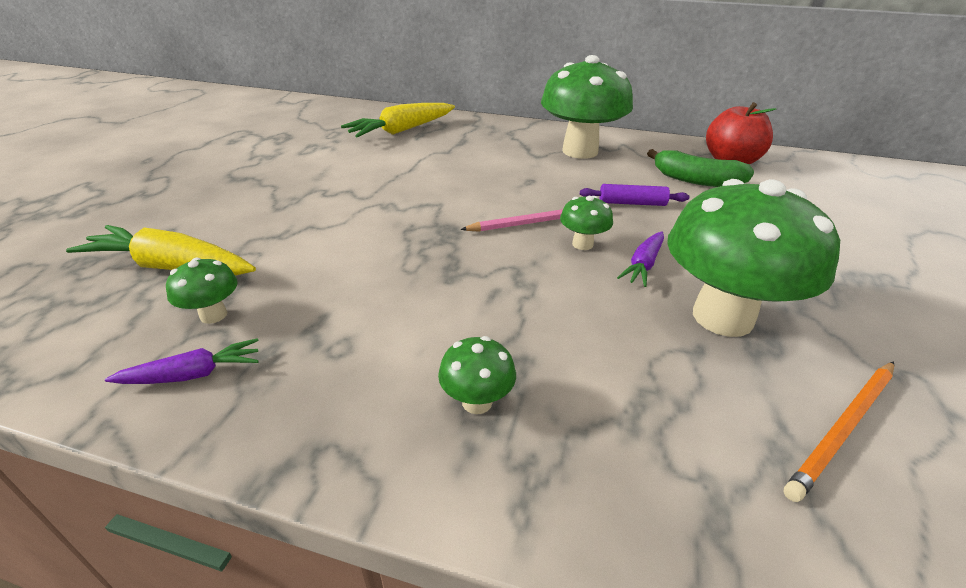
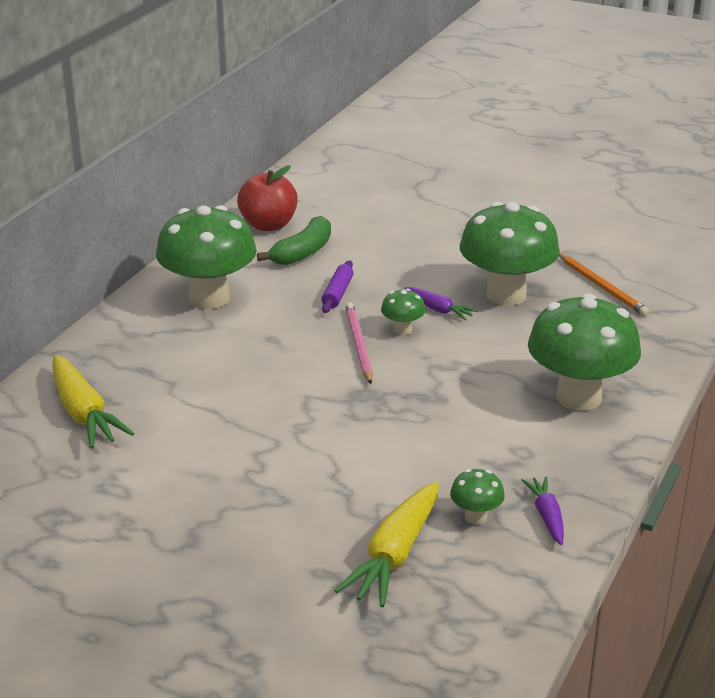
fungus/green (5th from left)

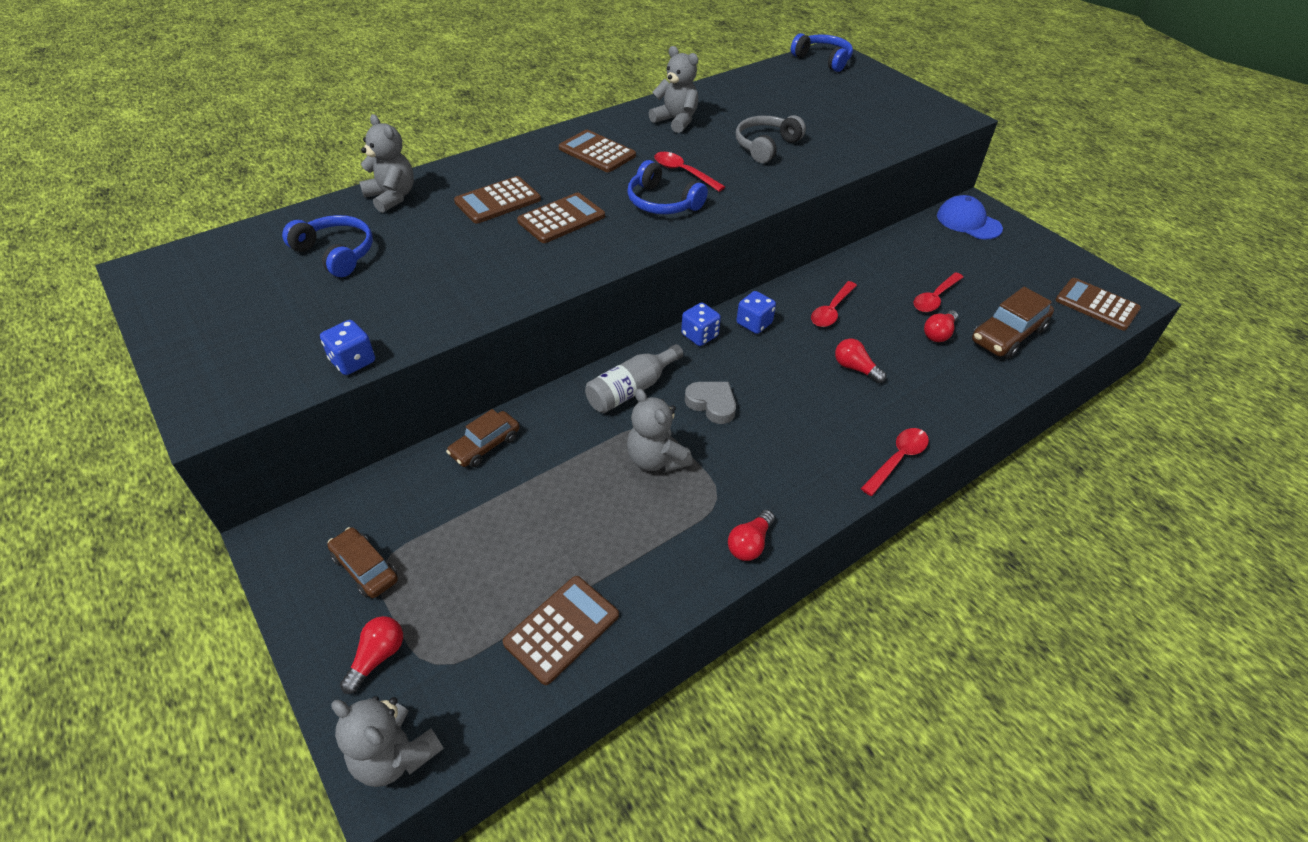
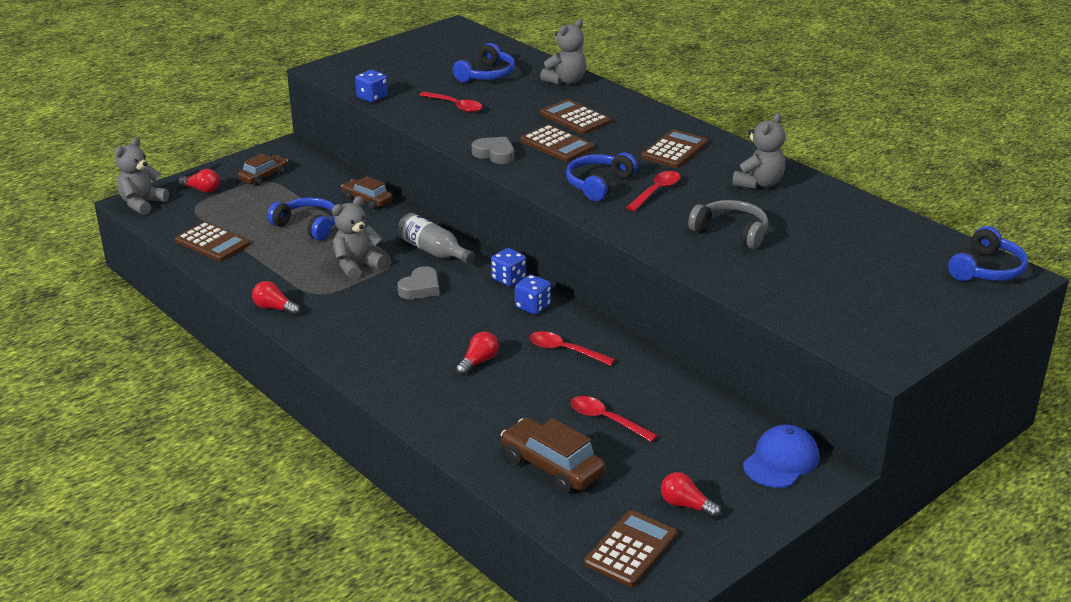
headset/blue (1st from left)
teaspoon/crimson (1st from left)
heart shape/ash-grey (2nd from left)
bulb/crimson (4th from left)

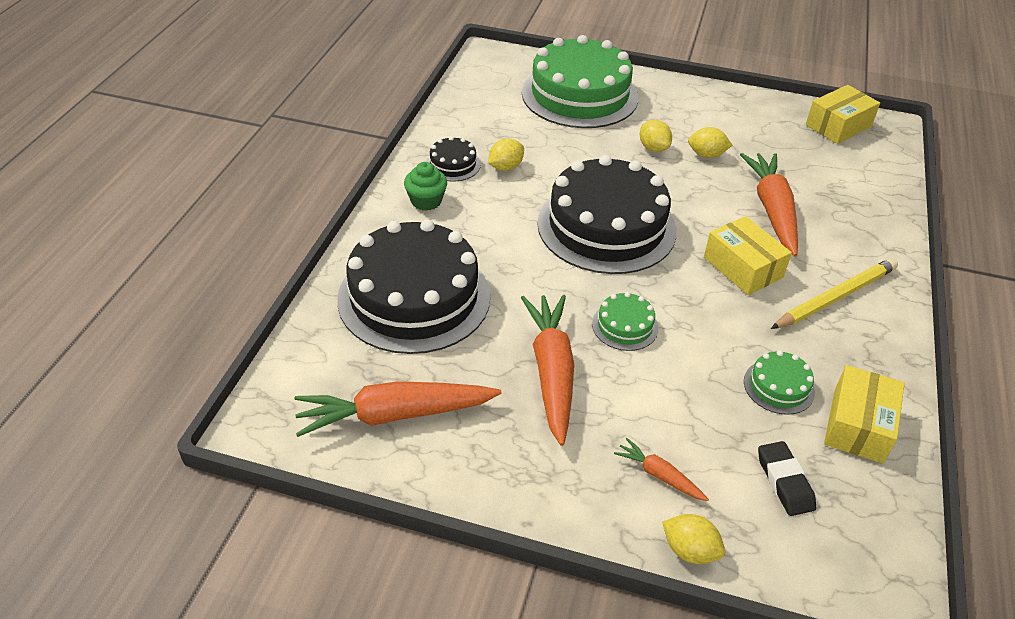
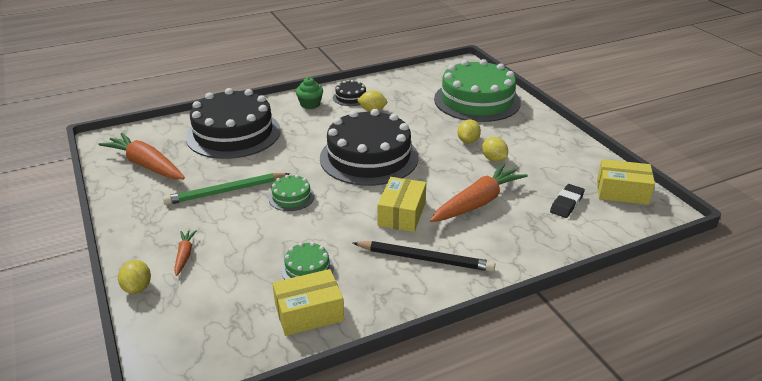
pencil/green
pencil/black
eraser/black

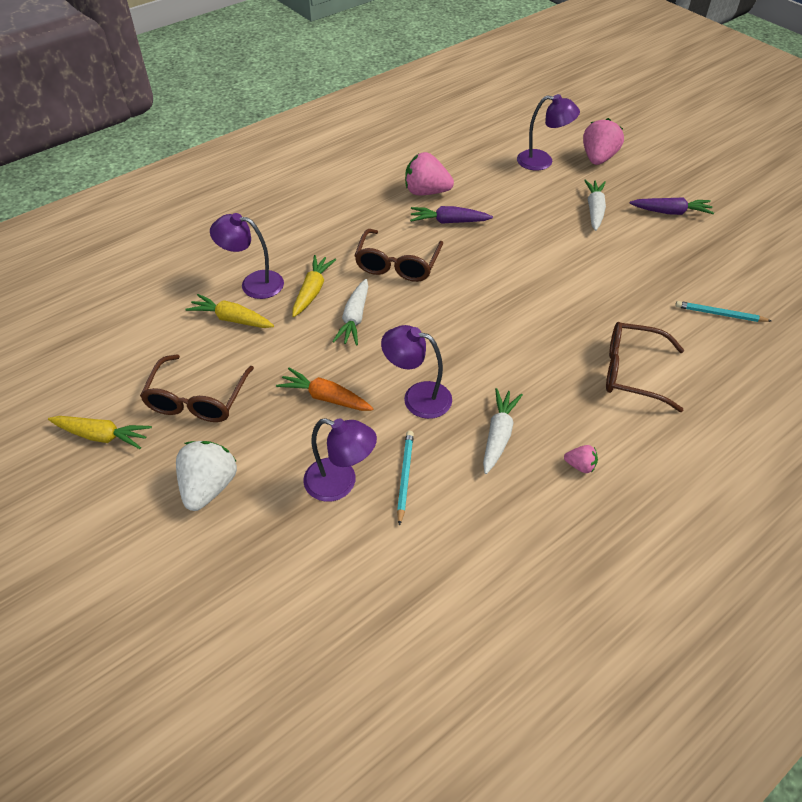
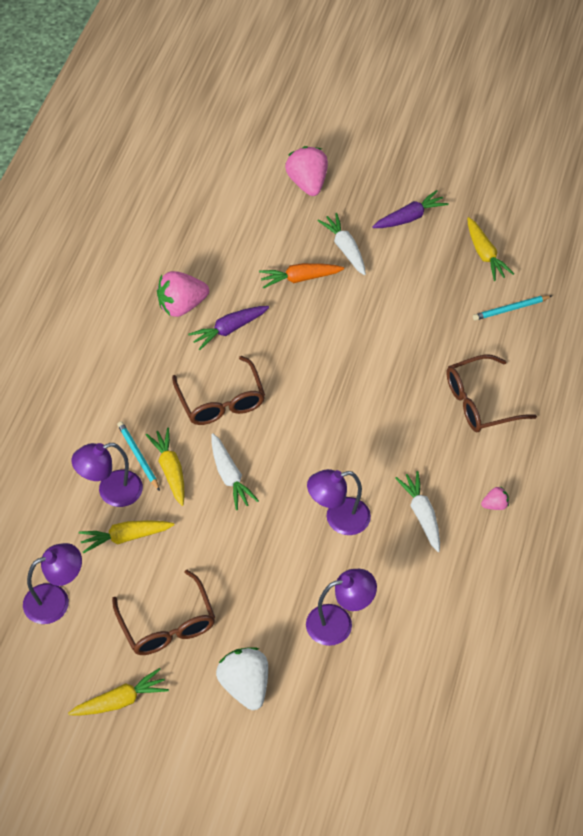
lamp/violet (1st from left)
pencil/teal (1st from left)
carrot/orange-coloured
carrot/yellow (4th from left)

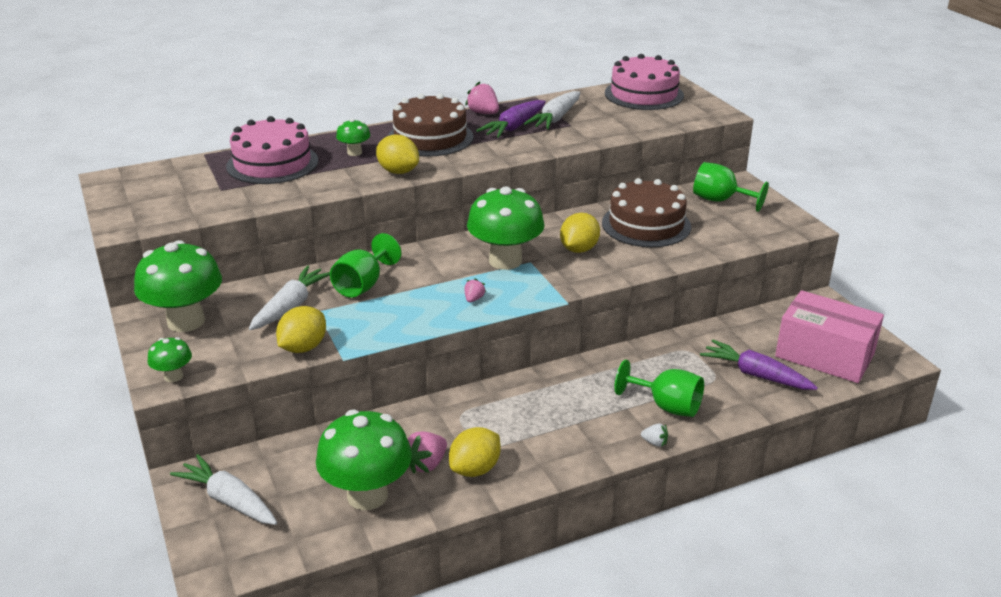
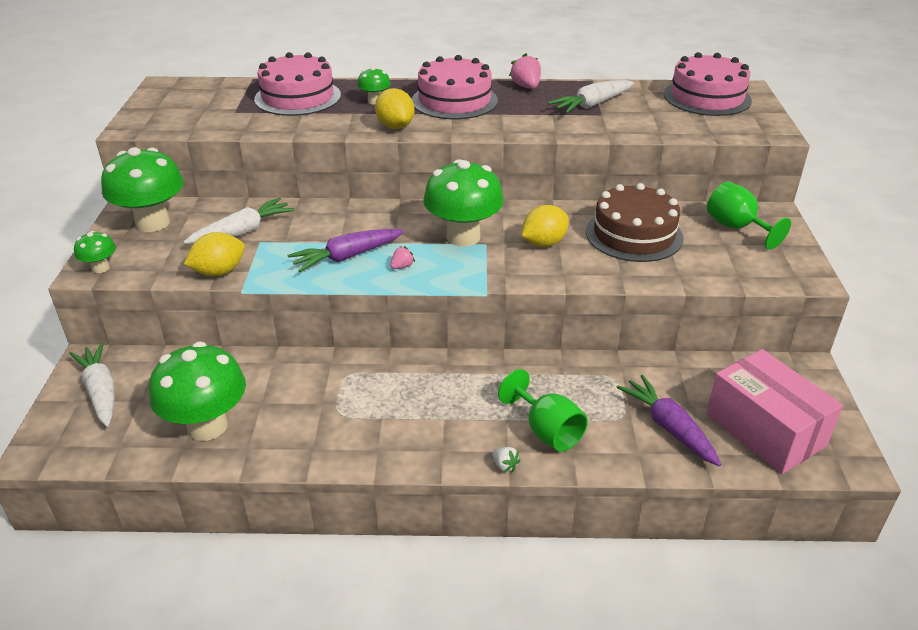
carrot/violet (1st from left)
gateau/rose-pink (2nd from left)
chalice/green (1st from left in the first image)
strawberry/rose-pink (1st from left in the first image)
toy lemon/yellow (3rd from left in the first image)

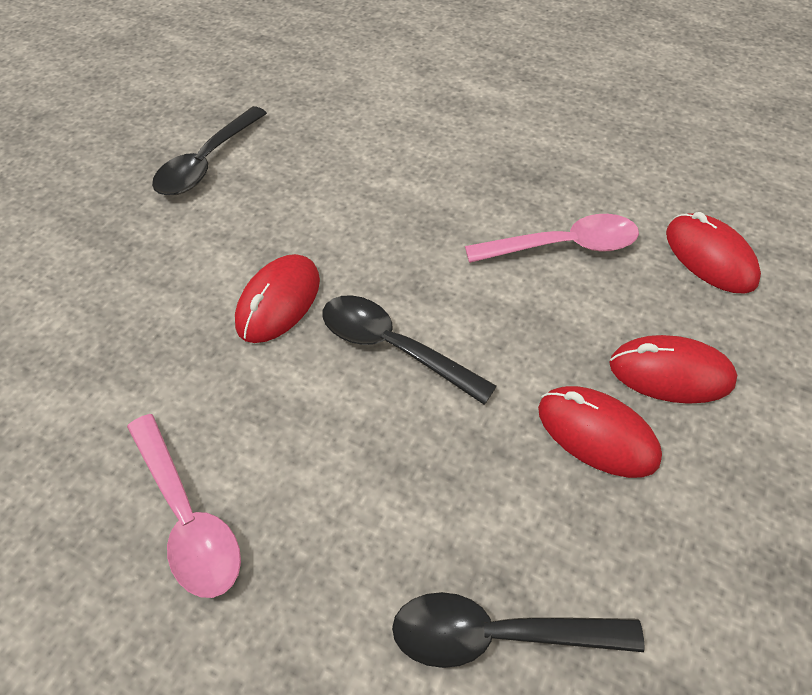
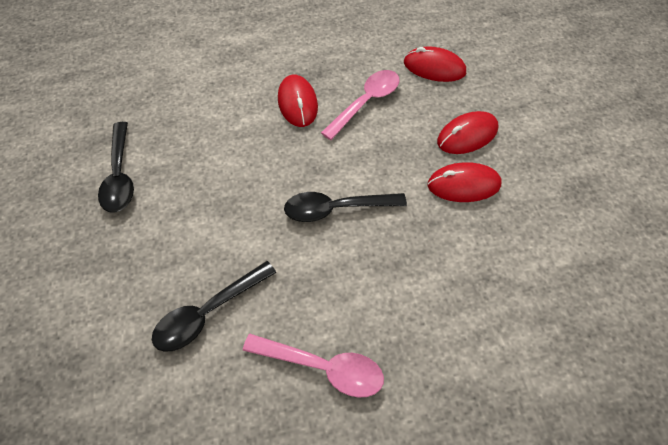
teaspoon/black (2nd from left)
computer mouse/crimson (1st from left)

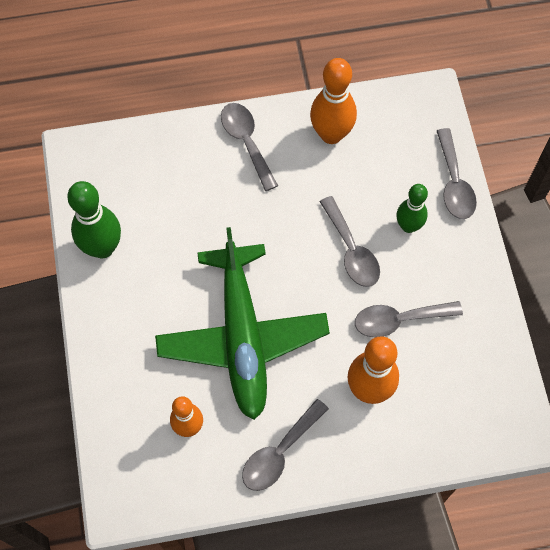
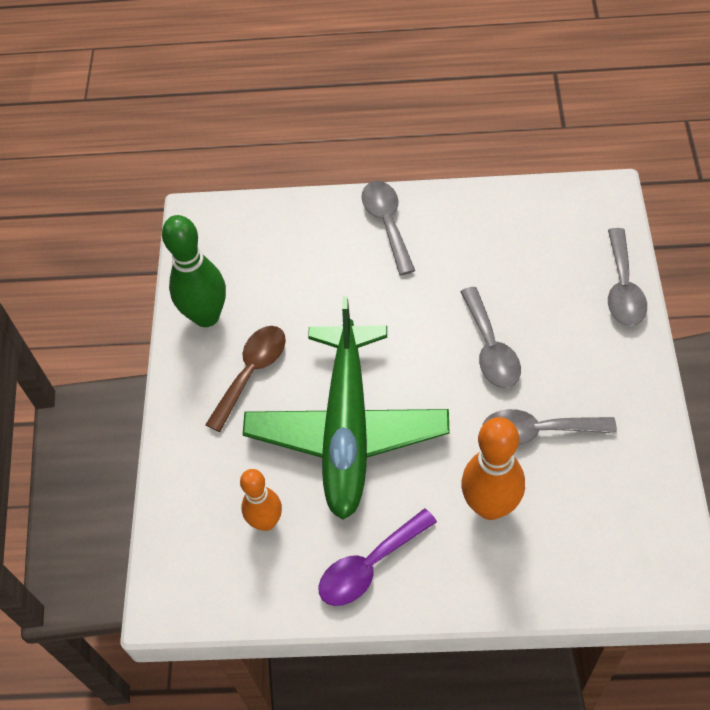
teaspoon/dark brown
teaspoon/violet
tenpin/orange-coloured (2nd from left in the first image)
tenpin/green (2nd from left in the first image)

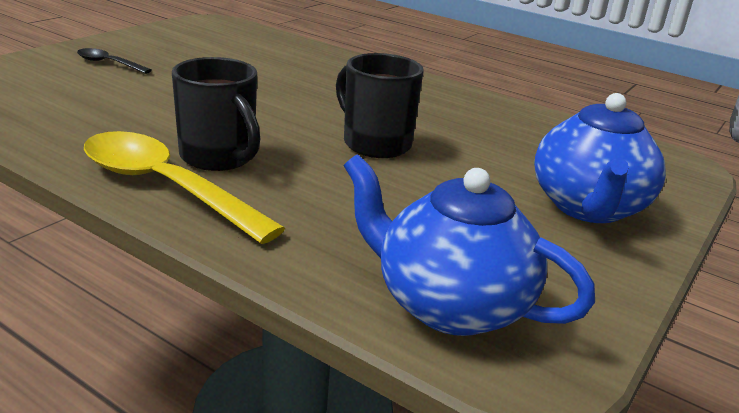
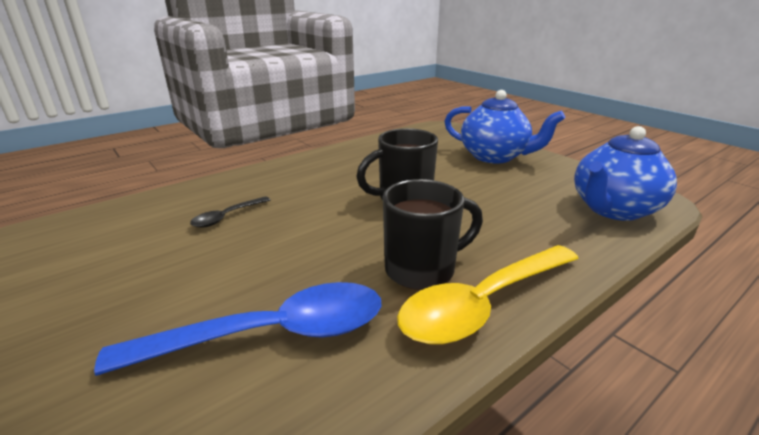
teaspoon/blue
teaspoon/black

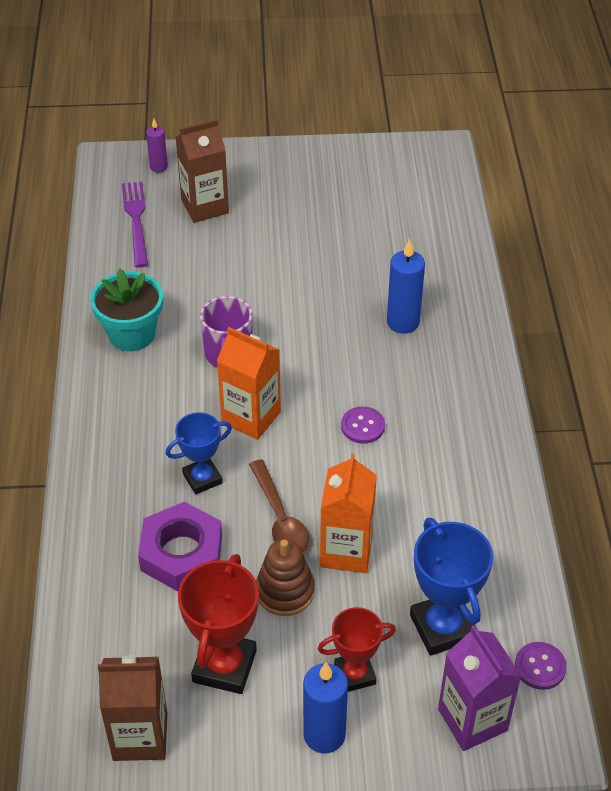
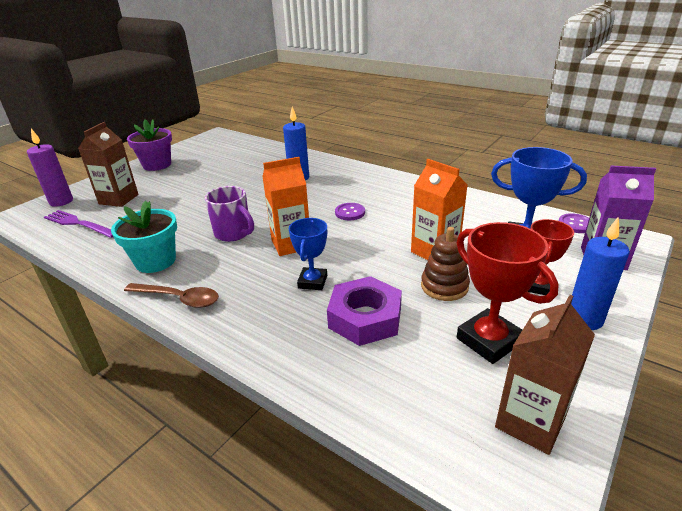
pillar candle/violet
teaspoon/dark brown
potted plant/violet

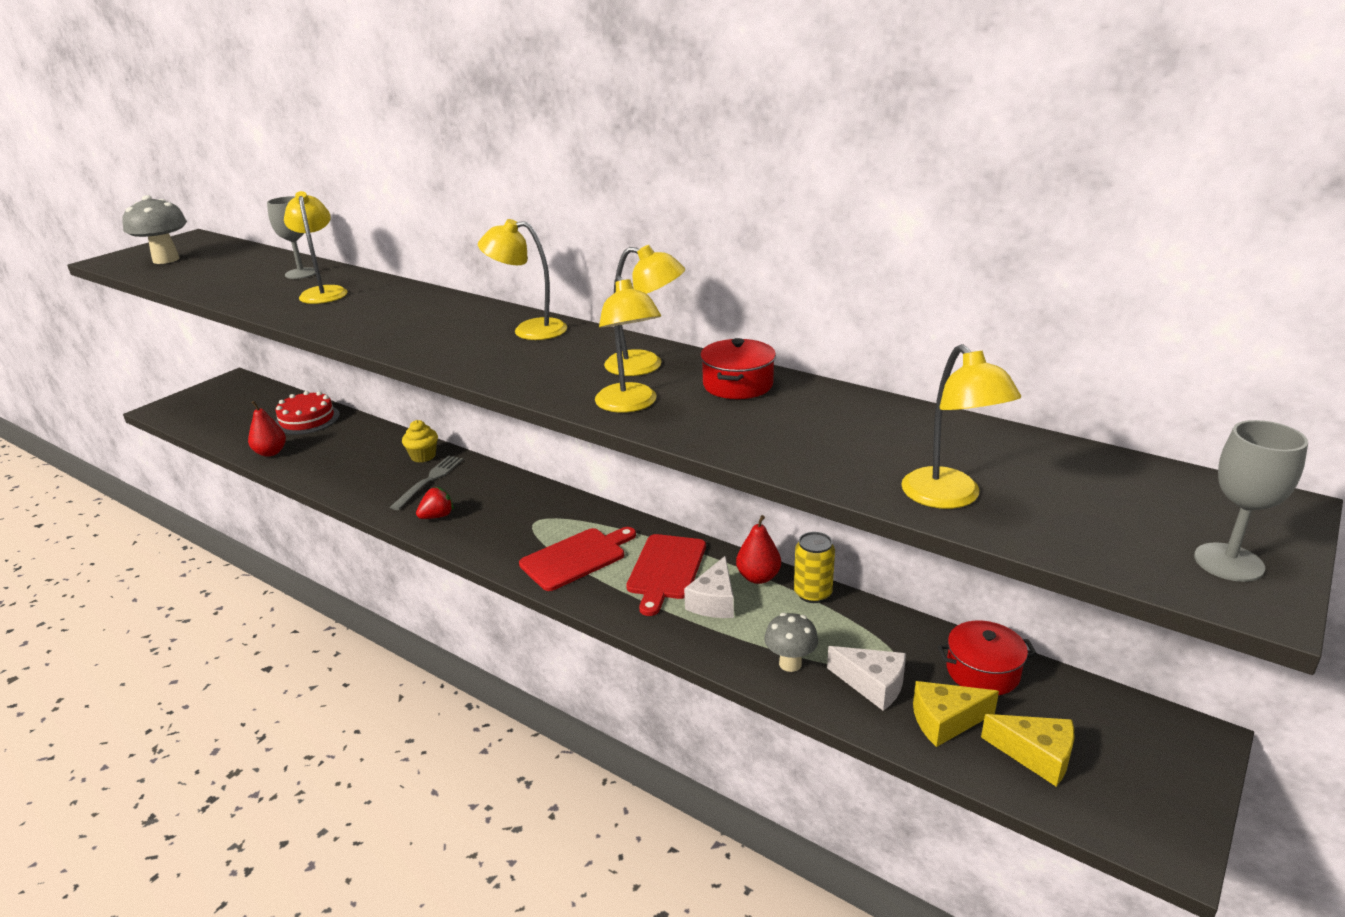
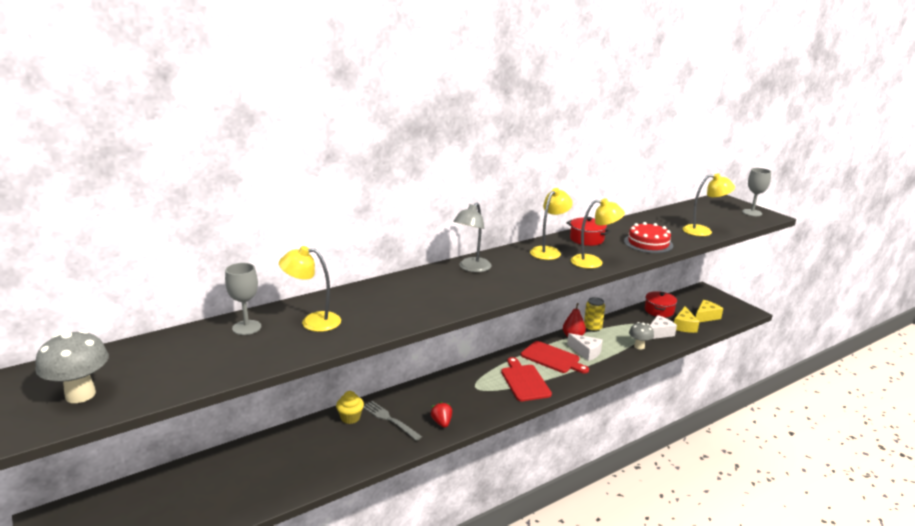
lamp/ash-grey
gateau/crimson
pear fruit/crimson (1st from left in the first image)

